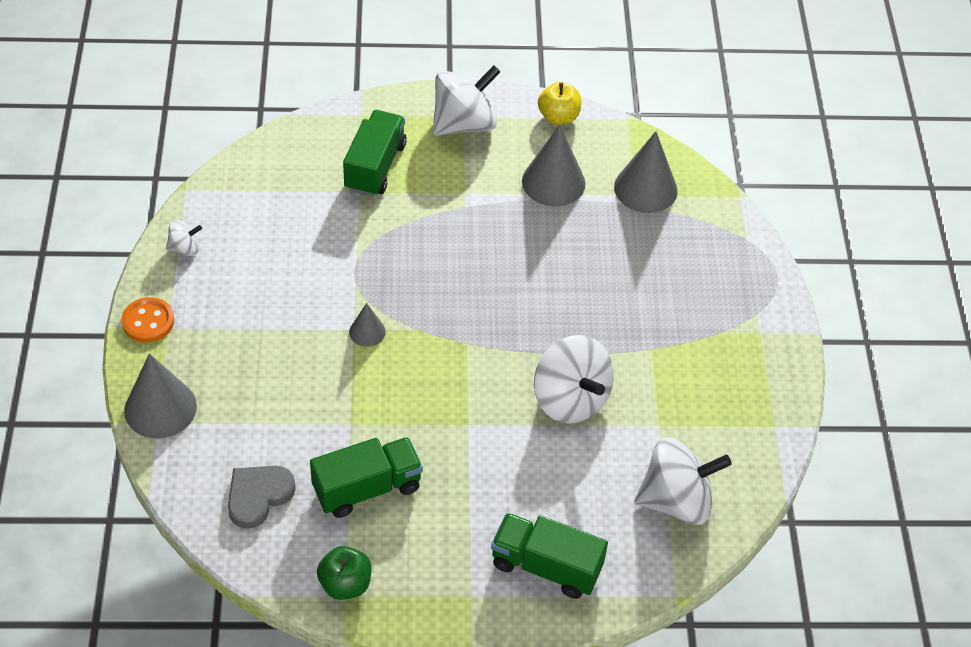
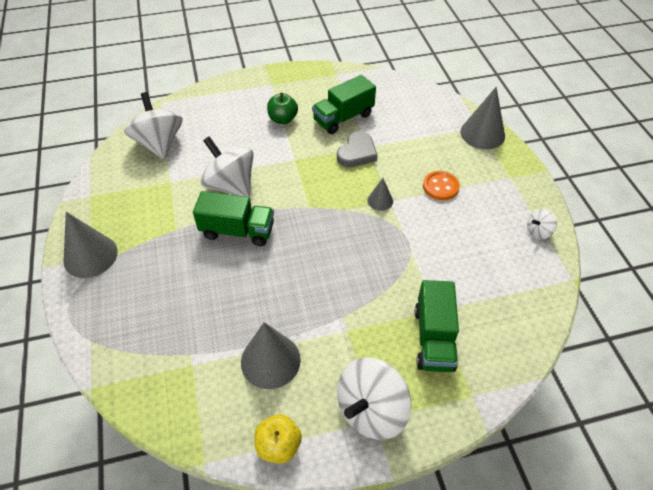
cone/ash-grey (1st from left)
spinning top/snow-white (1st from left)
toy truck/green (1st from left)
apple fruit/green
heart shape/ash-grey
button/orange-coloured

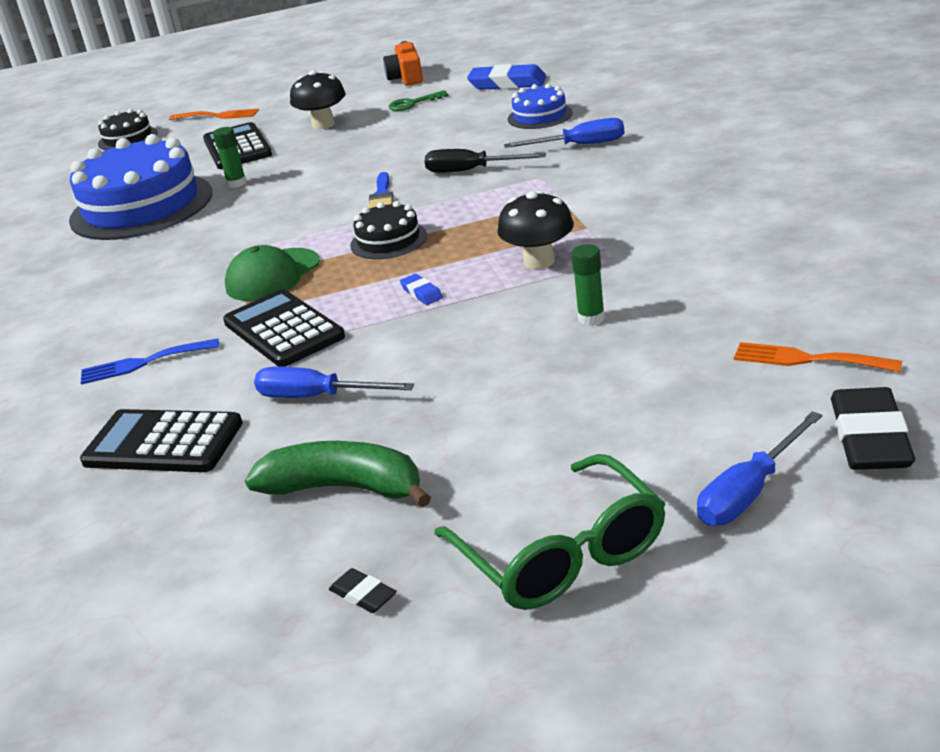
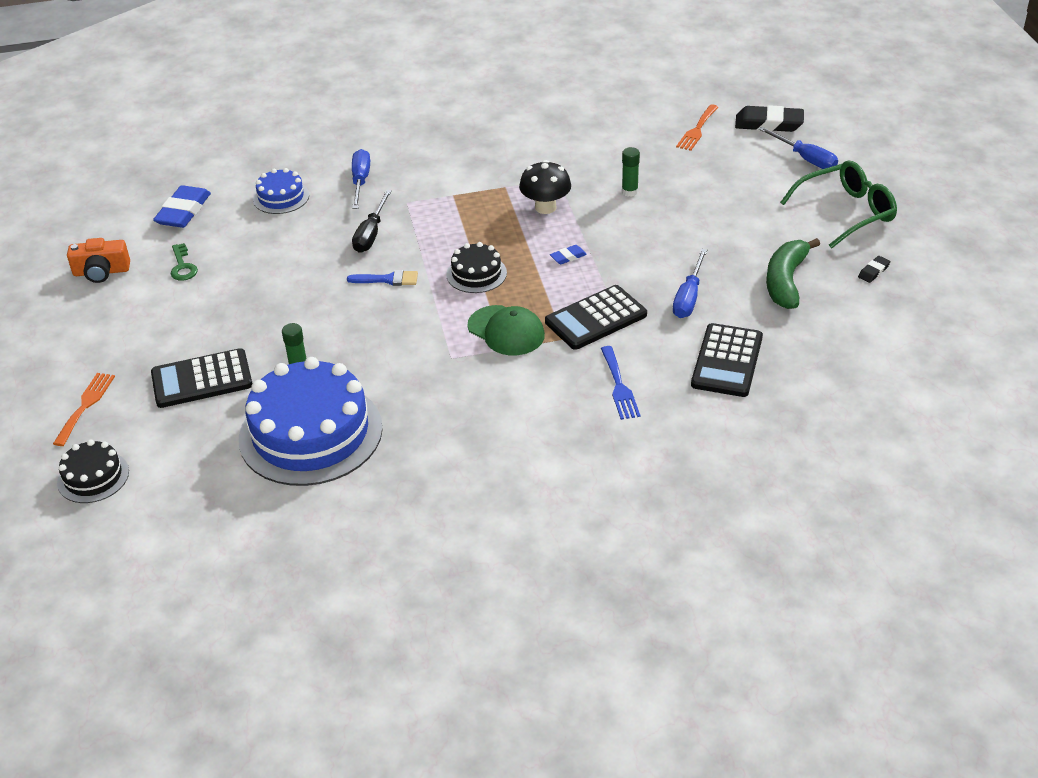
fungus/black (1st from left in the first image)

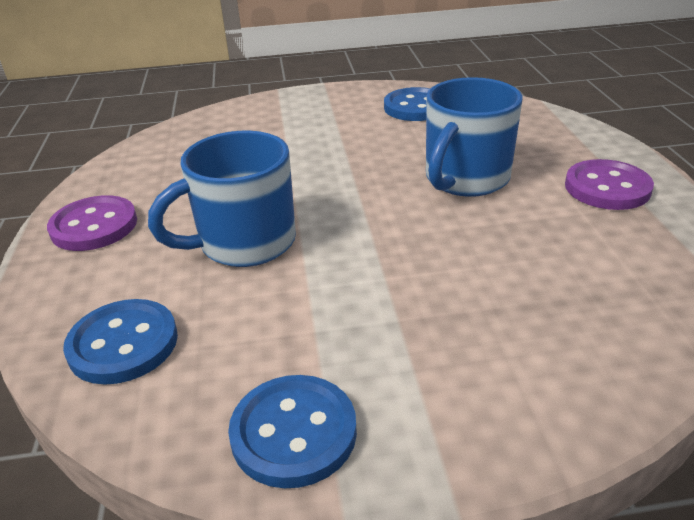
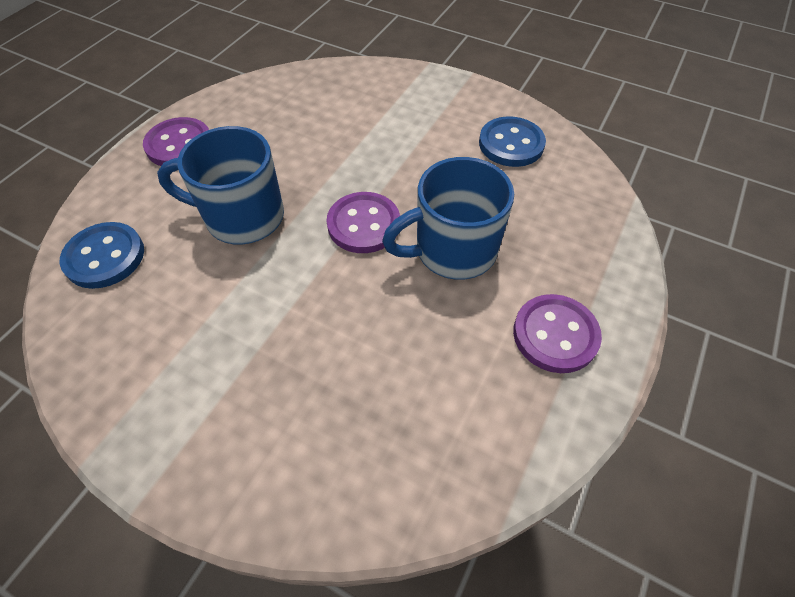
button/violet (2nd from left)
button/blue (2nd from left in the first image)

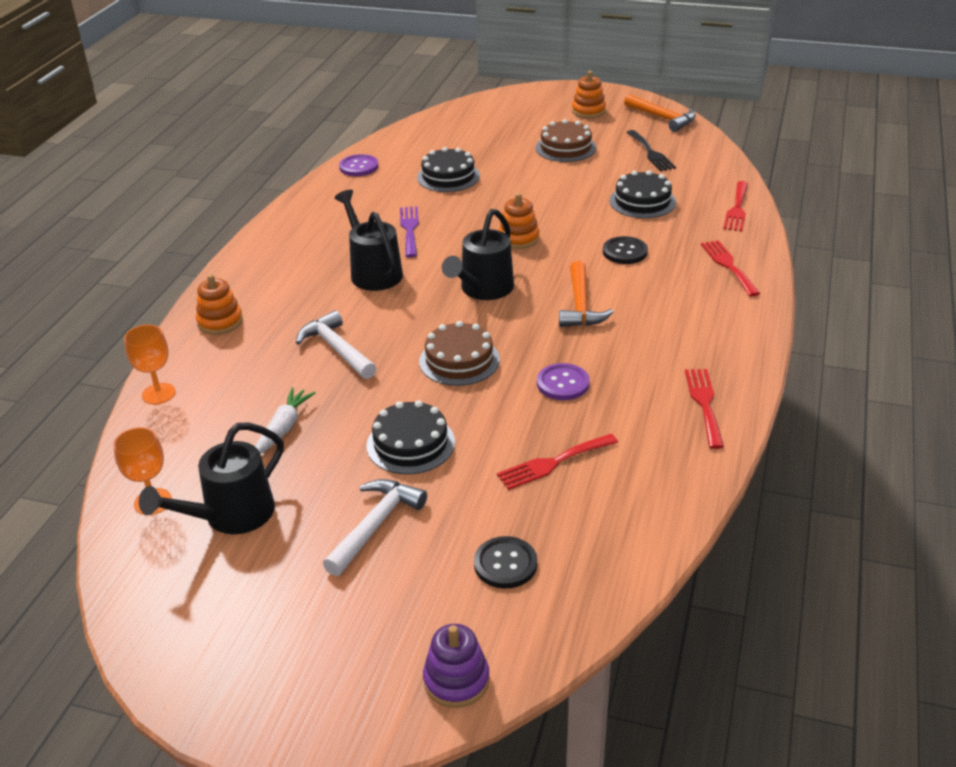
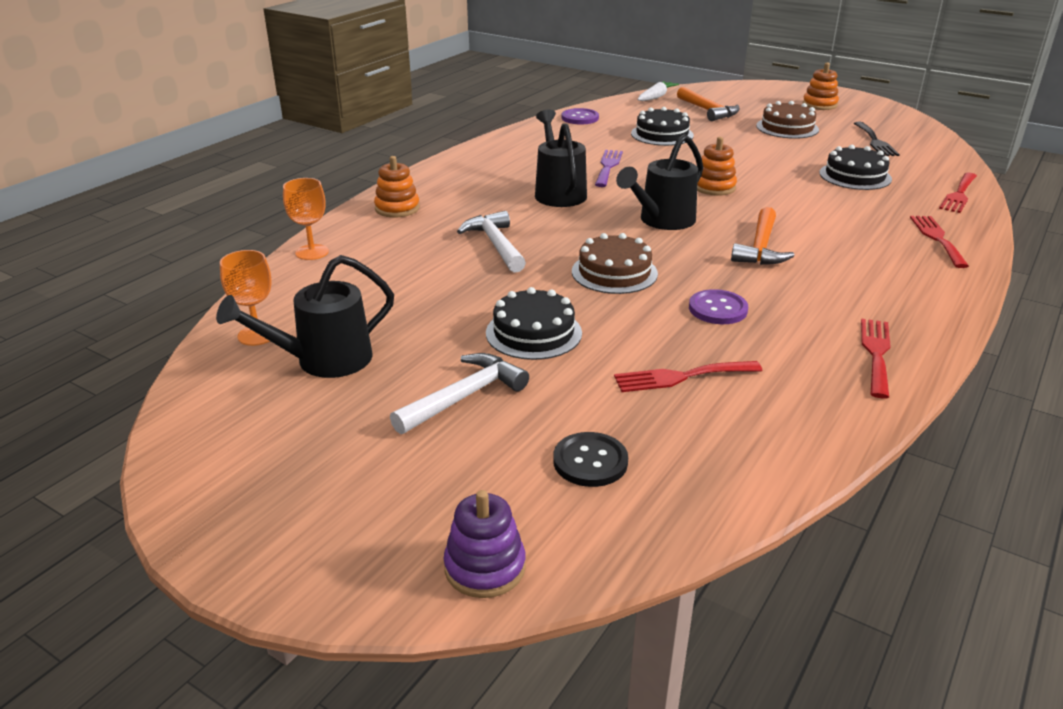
carrot/snow-white
hammer/orange-coloured (1st from left)
button/black (2nd from left in the first image)

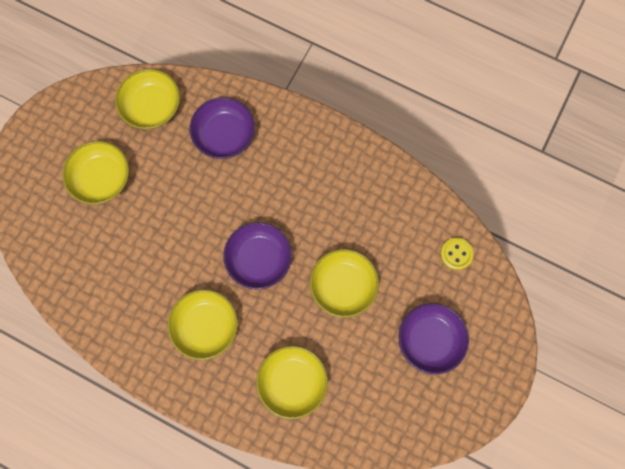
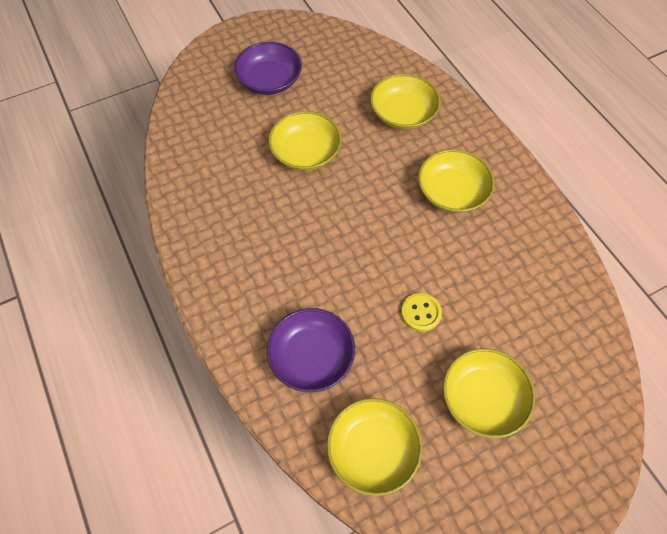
button/yellow
bowl/violet (2nd from left in the first image)

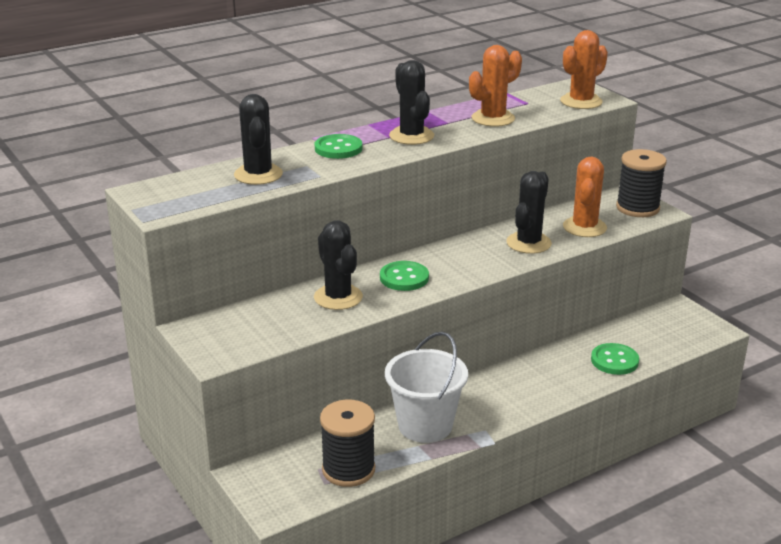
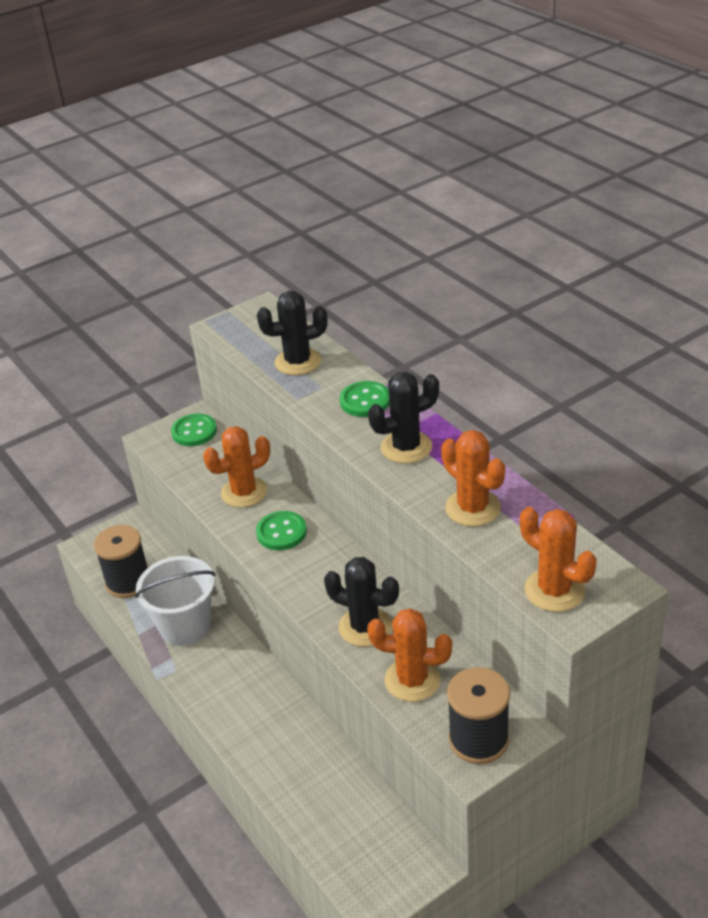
button/green (1st from left)
prickly plant/orange-coloured (1st from left)

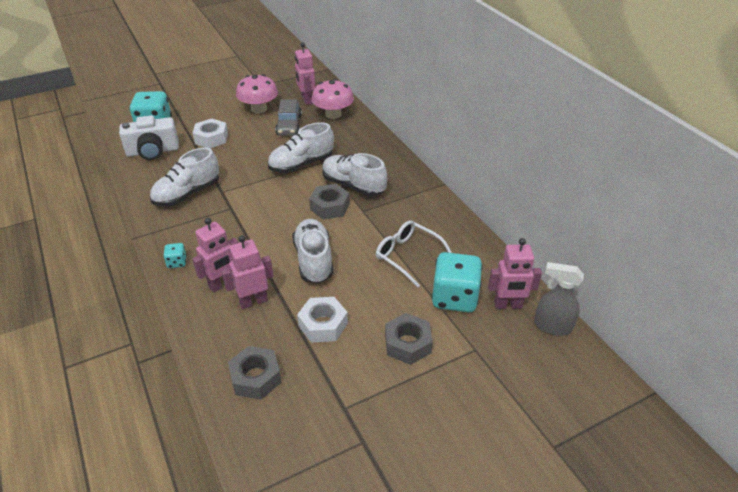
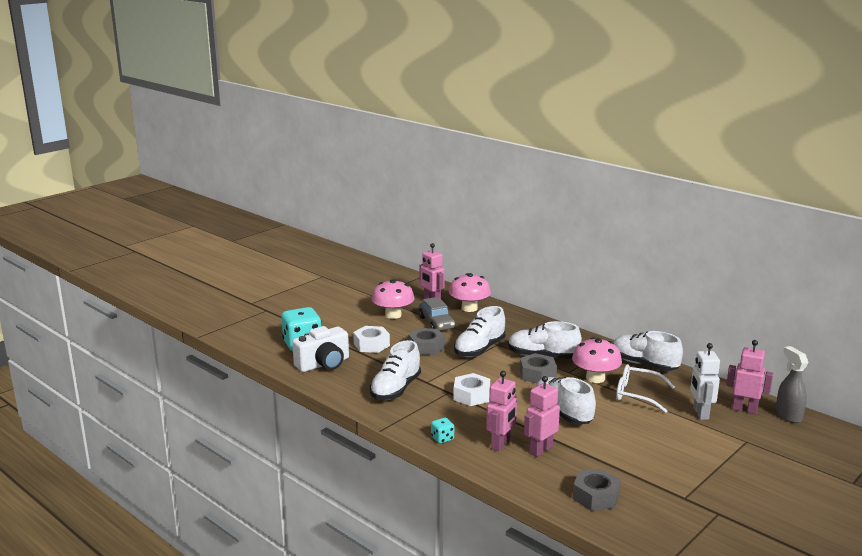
nut/ash-grey (1st from left)
nut/snow-white (2nd from left)
fungus/rose-pink (3rd from left)
shoe/snow-white (5th from left)
toy robot/snow-white
toy robot/rose-pink (4th from left)
spray bottle/ash-grey

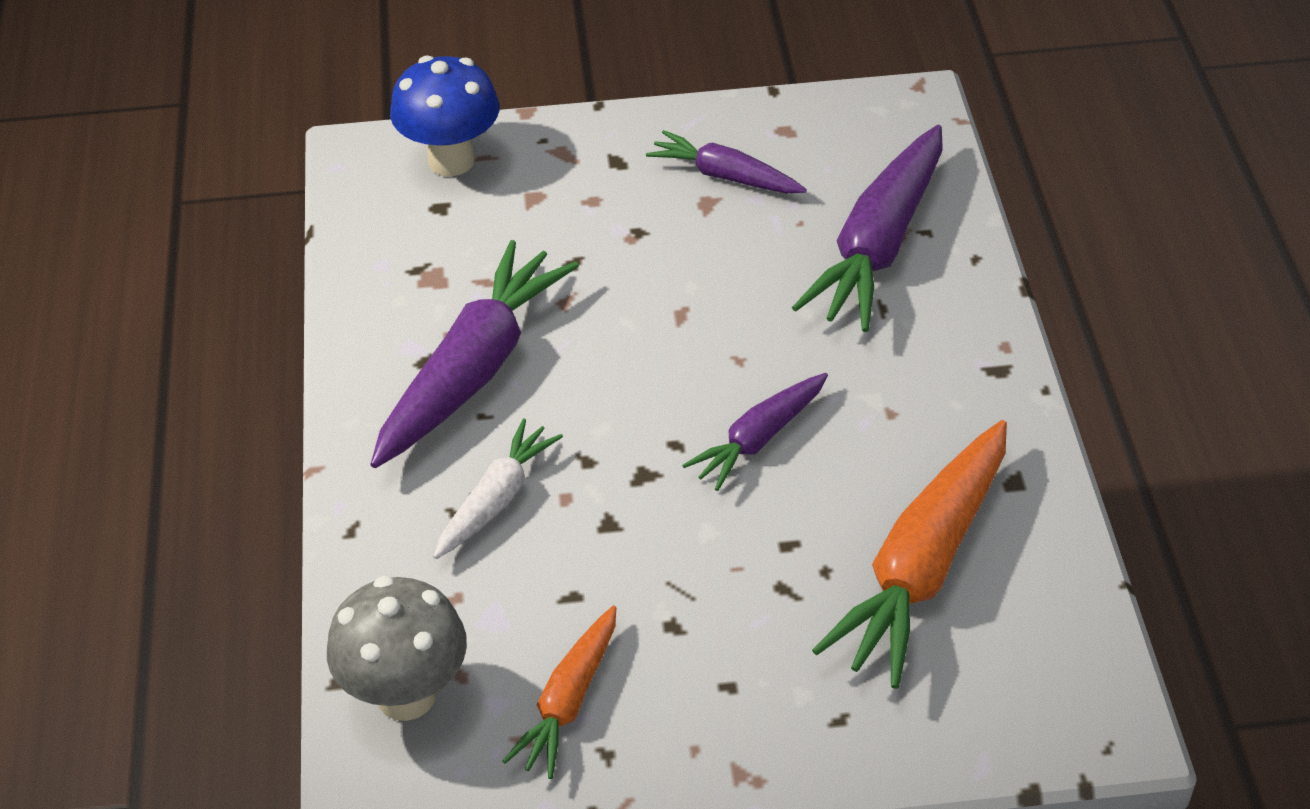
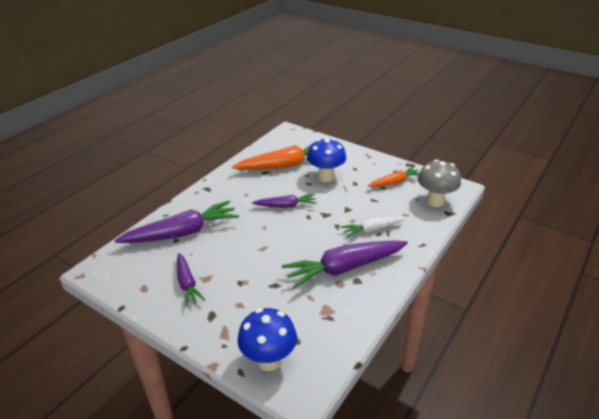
fungus/blue (2nd from left)

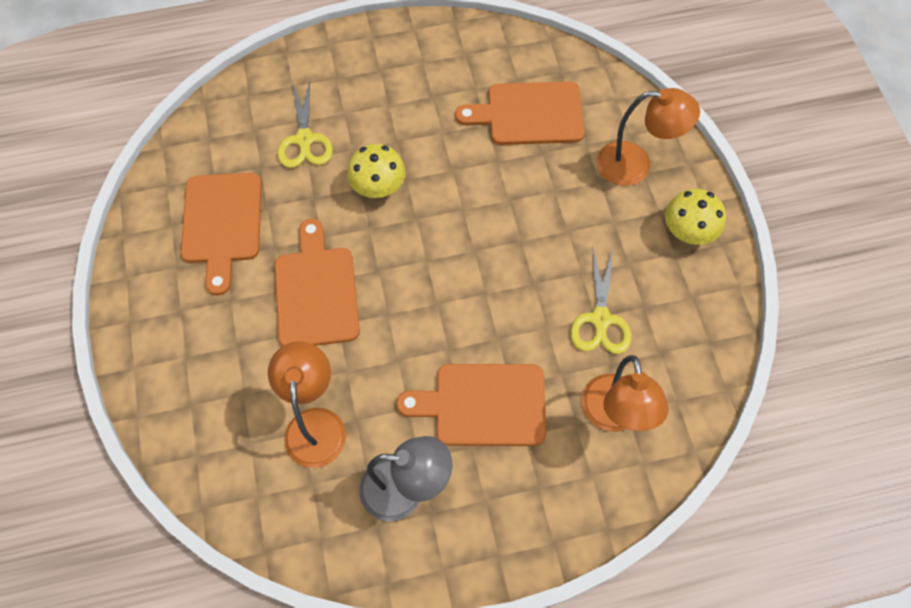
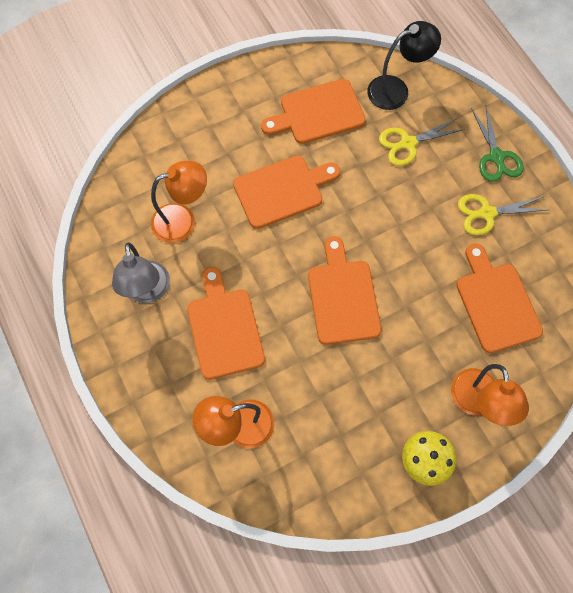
cutting board/orange-coloured (4th from left)
lamp/black
scissors/yellow (2nd from left)
scissors/green
fungus/yellow (1st from left in the first image)

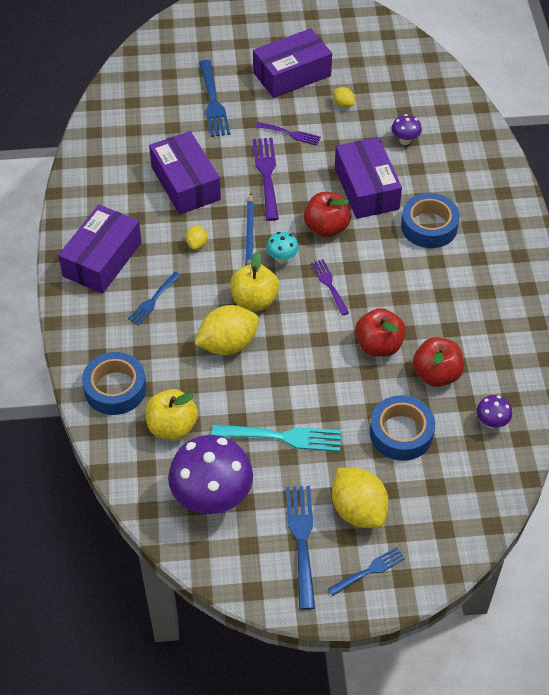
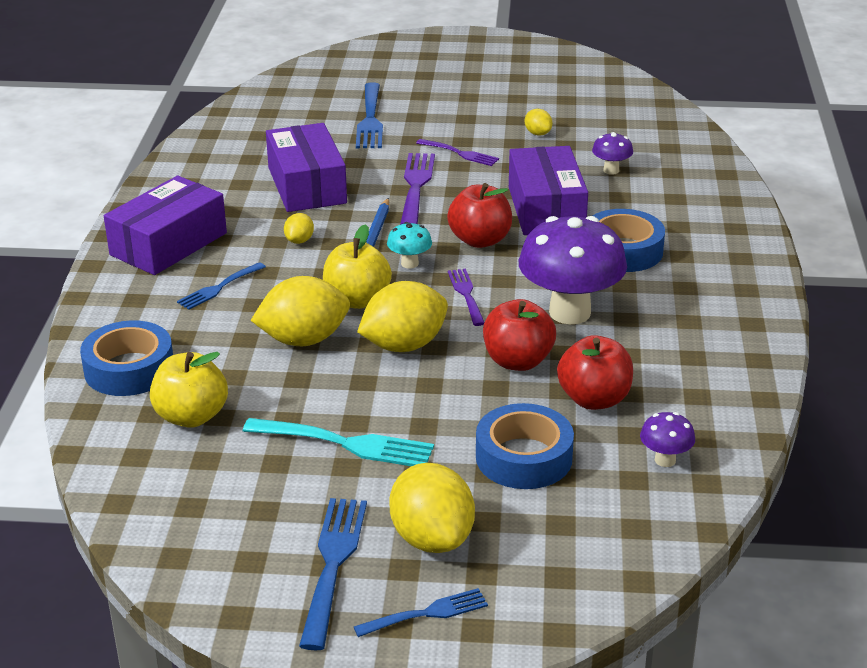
toy lemon/yellow (3rd from left)
fungus/violet (1st from left)
box/violet (3rd from left in the first image)

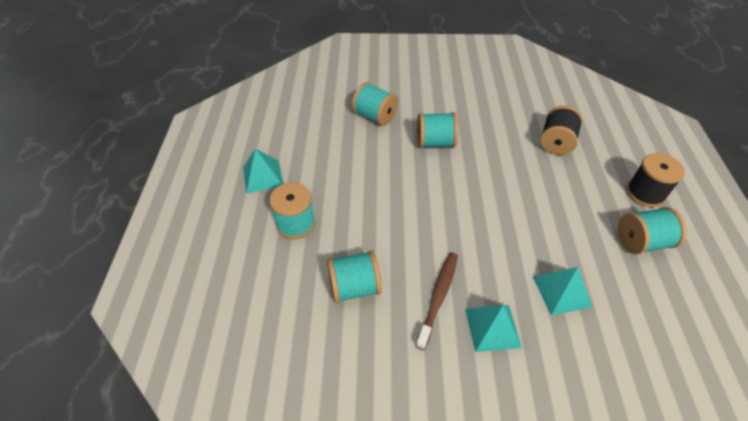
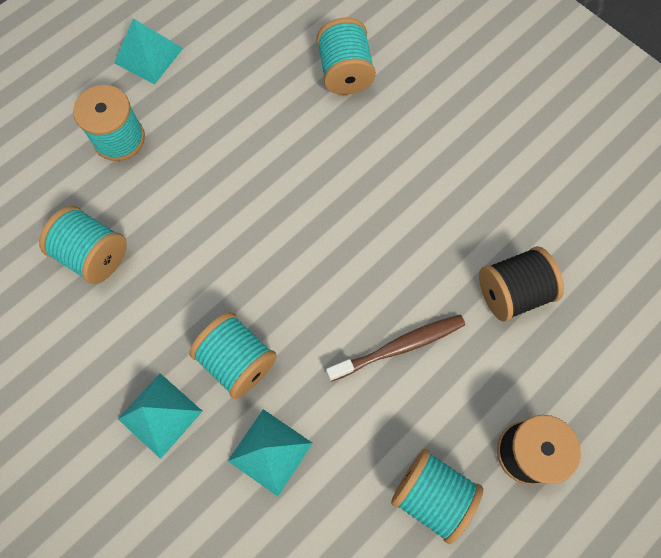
reel of thread/teal (3rd from left)
tooth brush/dark brown

